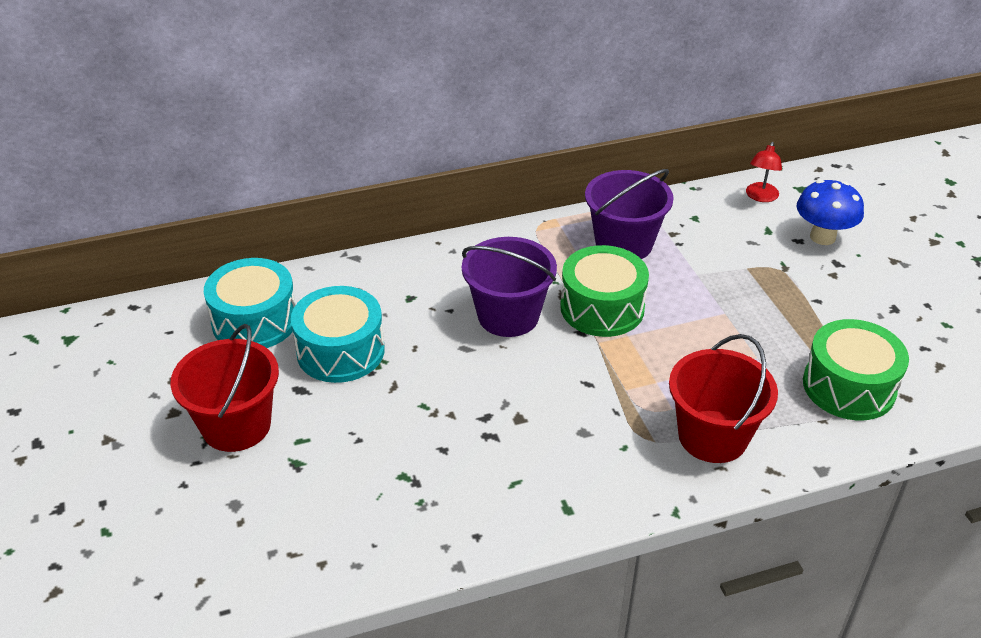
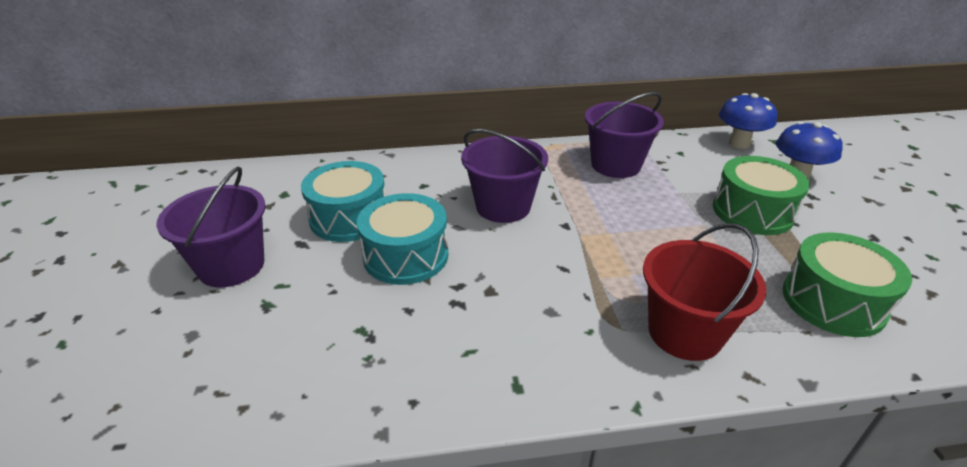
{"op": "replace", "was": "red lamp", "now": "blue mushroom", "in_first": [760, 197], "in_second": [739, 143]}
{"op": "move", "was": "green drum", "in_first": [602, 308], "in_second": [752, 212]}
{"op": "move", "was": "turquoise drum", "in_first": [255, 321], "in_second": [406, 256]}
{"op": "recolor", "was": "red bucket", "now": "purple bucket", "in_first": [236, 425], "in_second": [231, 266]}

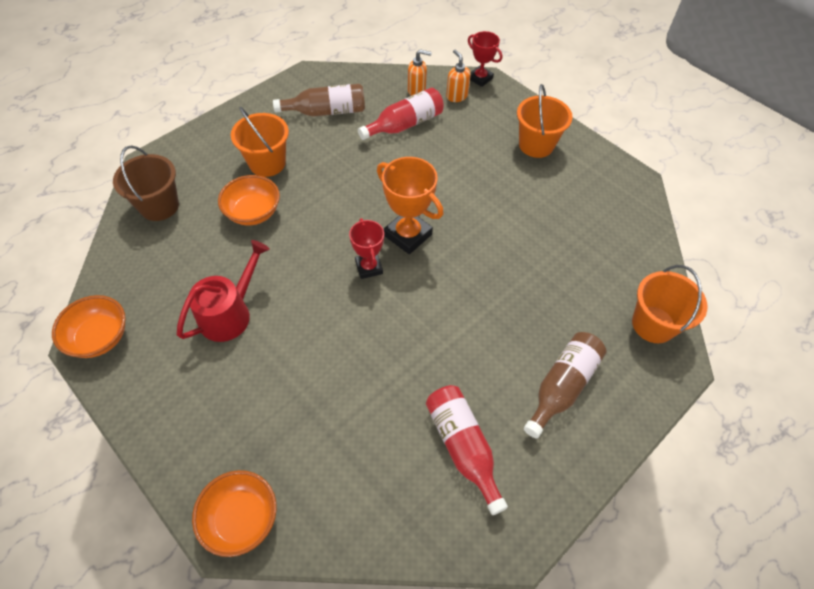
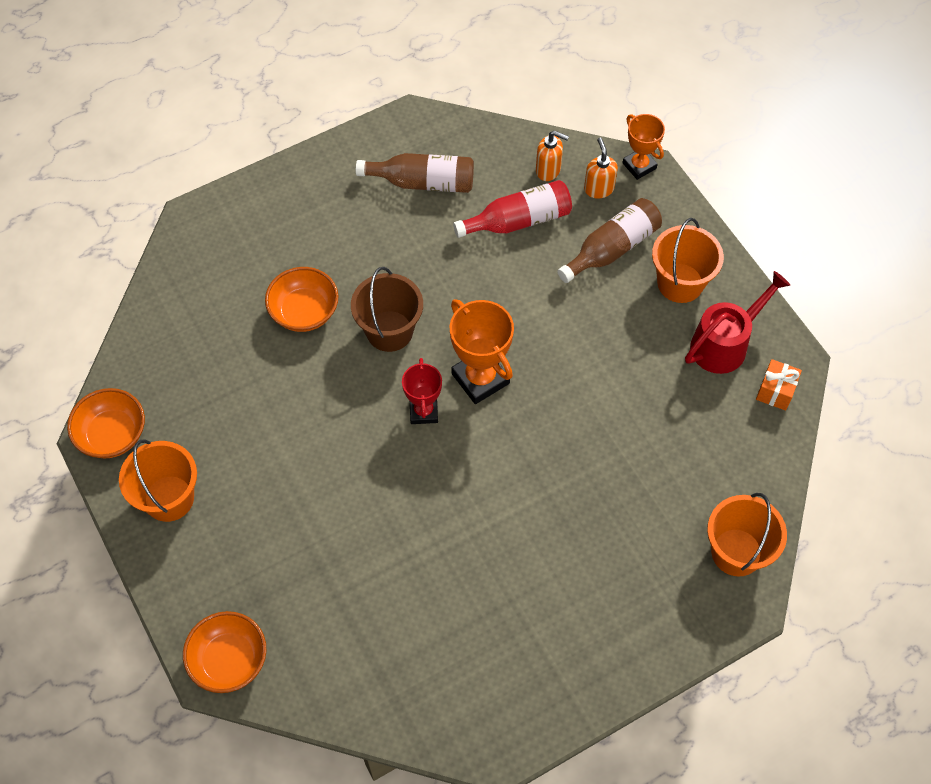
{"op": "recolor", "was": "red trophy", "now": "orange trophy", "in_first": [480, 78], "in_second": [639, 166]}
{"op": "move", "was": "orange bucket", "in_first": [267, 163], "in_second": [169, 498]}
{"op": "move", "was": "brown bucket", "in_first": [159, 206], "in_second": [389, 331]}
{"op": "move", "was": "red watering can", "in_first": [230, 313], "in_second": [725, 343]}
{"op": "move", "was": "brown bottle", "in_first": [562, 386], "in_second": [612, 249]}
{"op": "delete", "was": "red bottle", "in_first": [463, 447]}
{"op": "insert", "now": "orange gift", "in_second": [775, 391]}

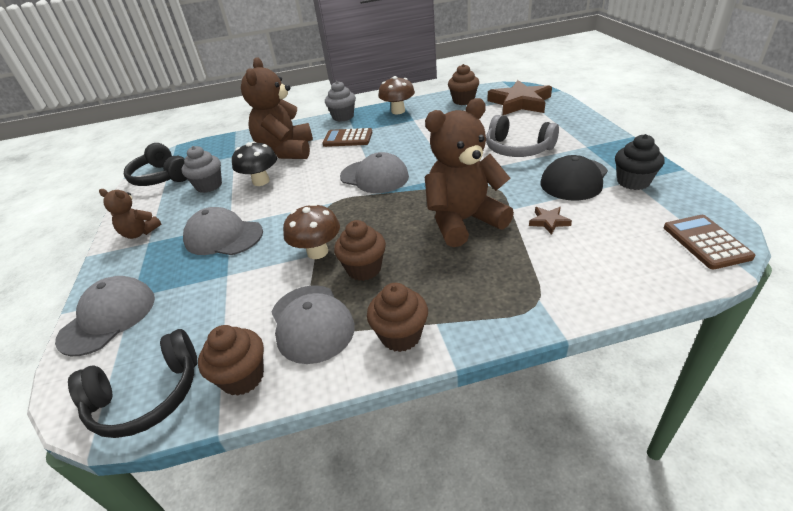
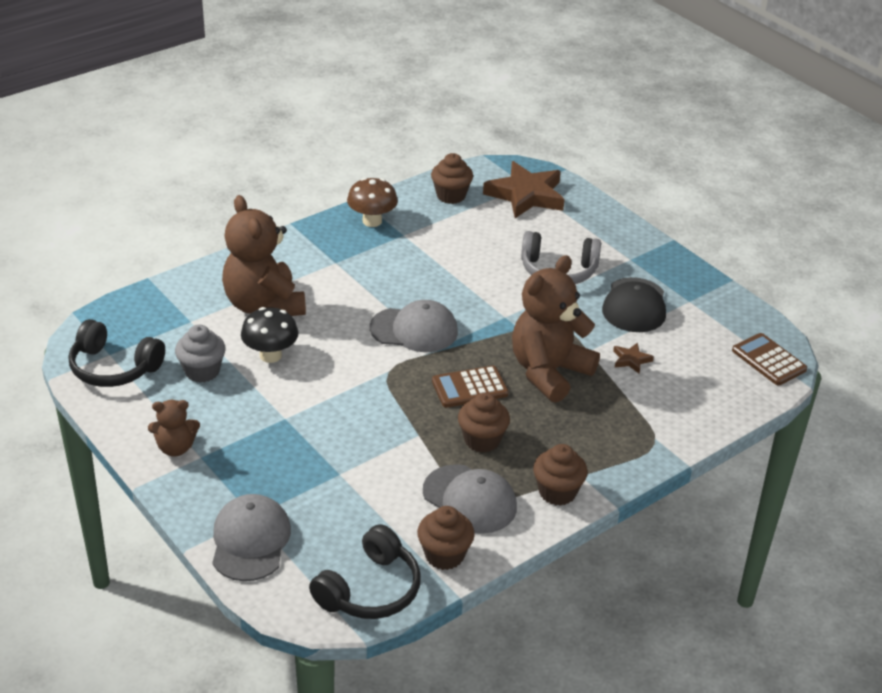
{"op": "delete", "was": "grey cupcake", "in_first": [343, 117]}
{"op": "move", "was": "brown calculator", "in_first": [348, 138], "in_second": [469, 388]}
{"op": "delete", "was": "black cupcake", "in_first": [633, 182]}
{"op": "delete", "was": "brown mushroom", "in_first": [317, 252]}
{"op": "delete", "was": "grey cap", "in_first": [223, 236]}

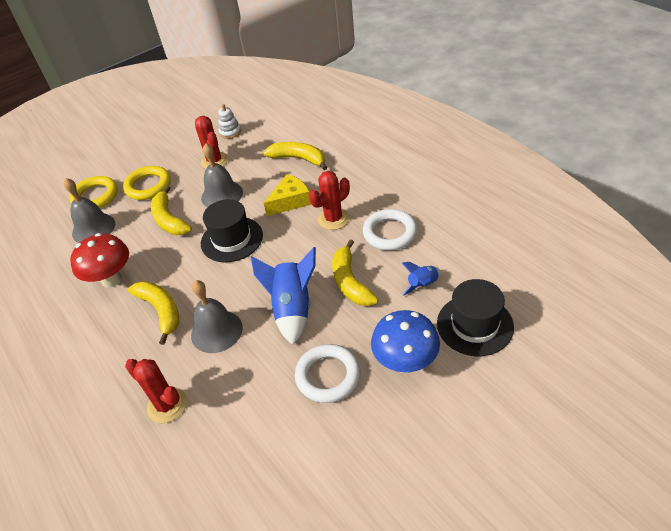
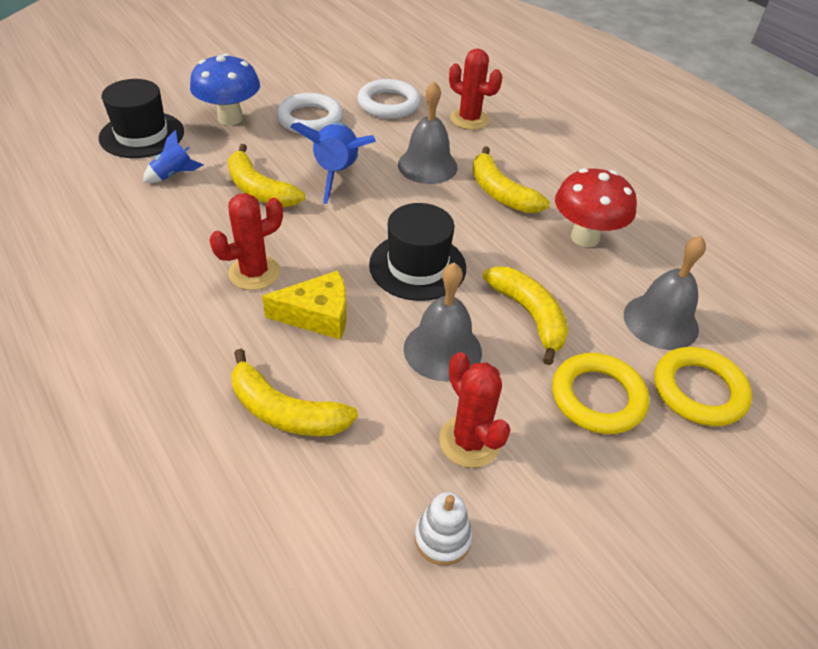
{"op": "rotate", "was": "yellow cheese", "in_first": [290, 201], "in_second": [317, 315], "clockwise": -150}
{"op": "move", "was": "white ring", "in_first": [390, 233], "in_second": [388, 104]}
{"op": "rotate", "was": "yellow banana", "in_first": [350, 282], "in_second": [259, 189], "clockwise": 150}

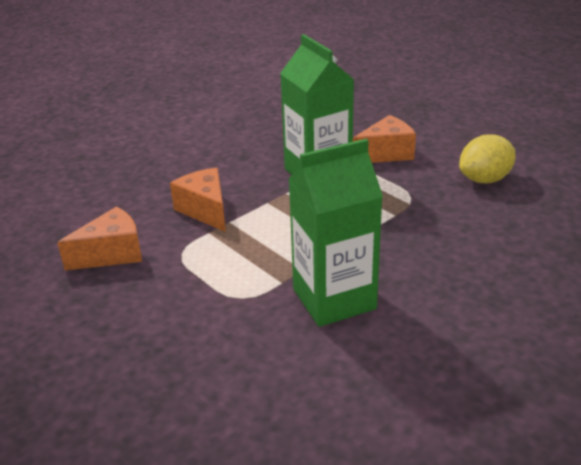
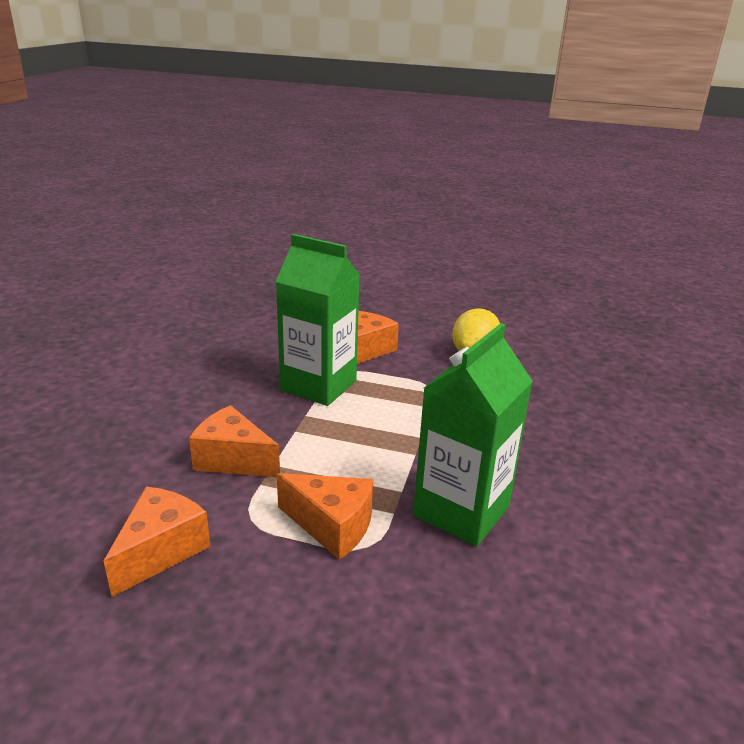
{"op": "insert", "now": "orange cheese", "in_second": [332, 526]}

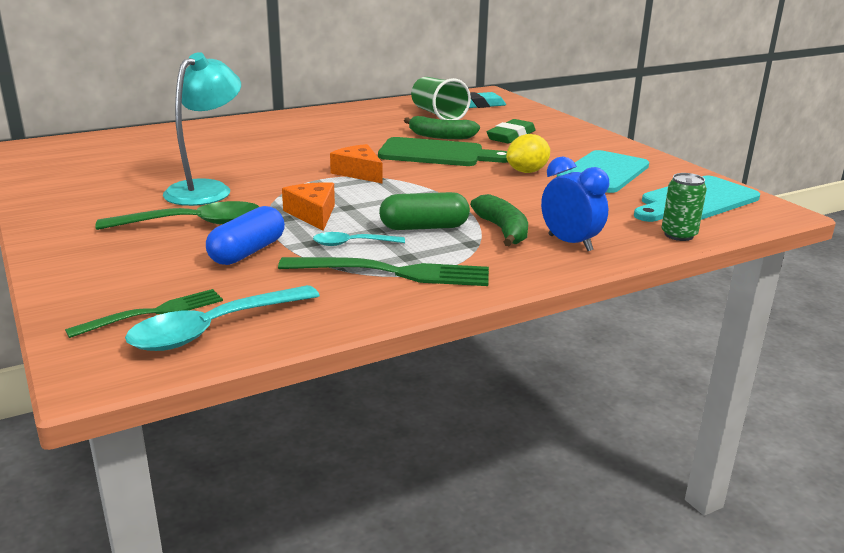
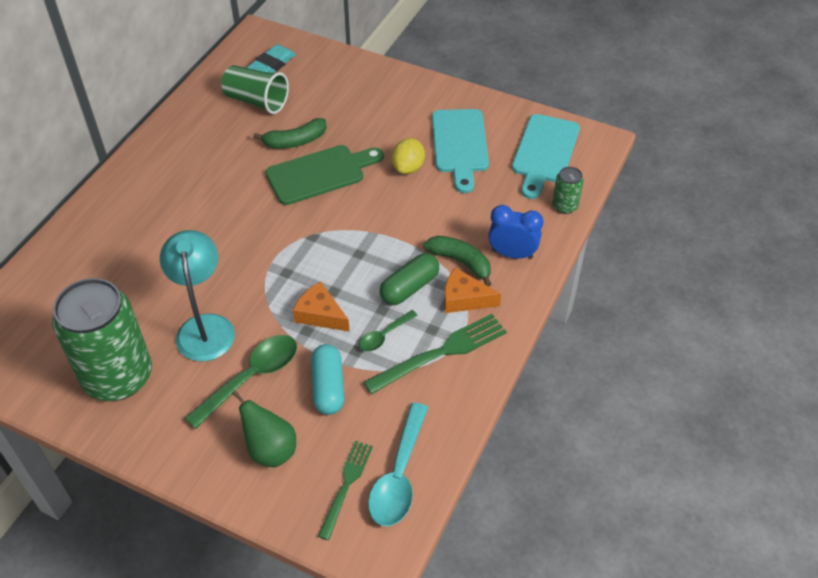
{"op": "delete", "was": "green eraser", "in_first": [511, 136]}
{"op": "move", "was": "orange cheese", "in_first": [359, 173], "in_second": [464, 299]}
{"op": "recolor", "was": "blue capsule", "now": "turquoise capsule", "in_first": [247, 252], "in_second": [328, 387]}
{"op": "recolor", "was": "turquoise spoon", "now": "green spoon", "in_first": [352, 244], "in_second": [384, 335]}
{"op": "insert", "now": "green can", "in_second": [118, 377]}
{"op": "insert", "now": "green pear", "in_second": [270, 450]}

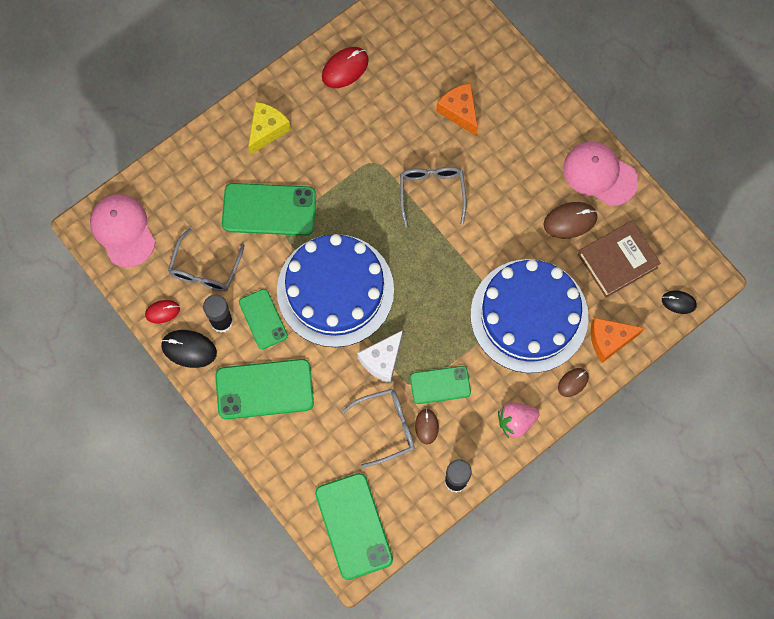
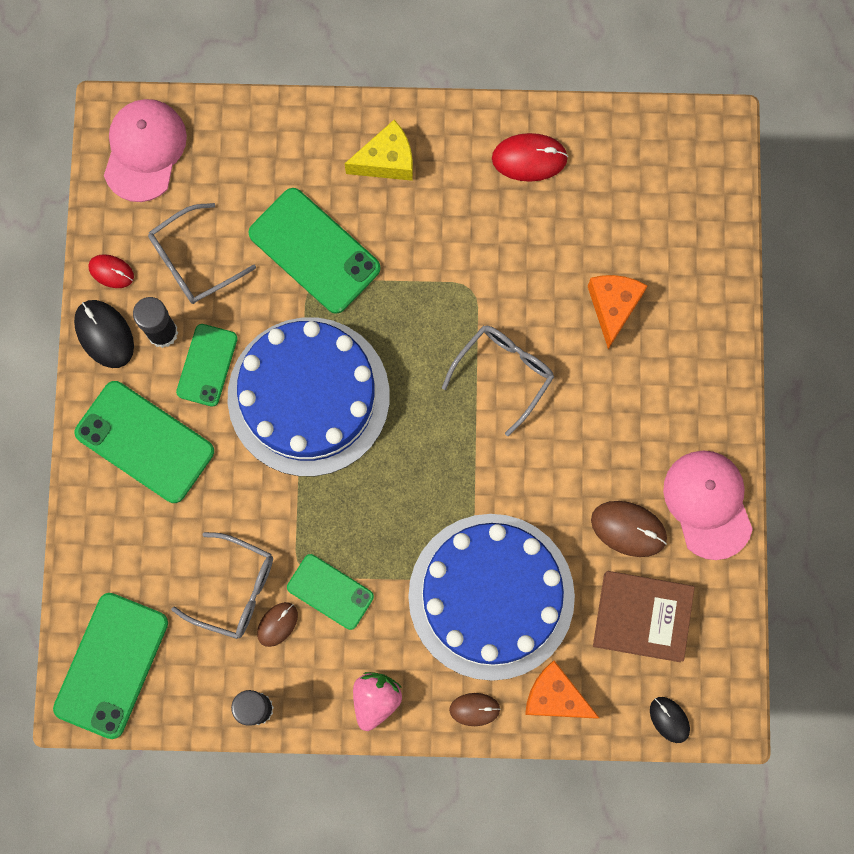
{"op": "delete", "was": "white cheese", "in_first": [382, 360]}
{"op": "rotate", "was": "pink strawberry", "in_first": [516, 421], "in_second": [376, 699], "clockwise": 90}

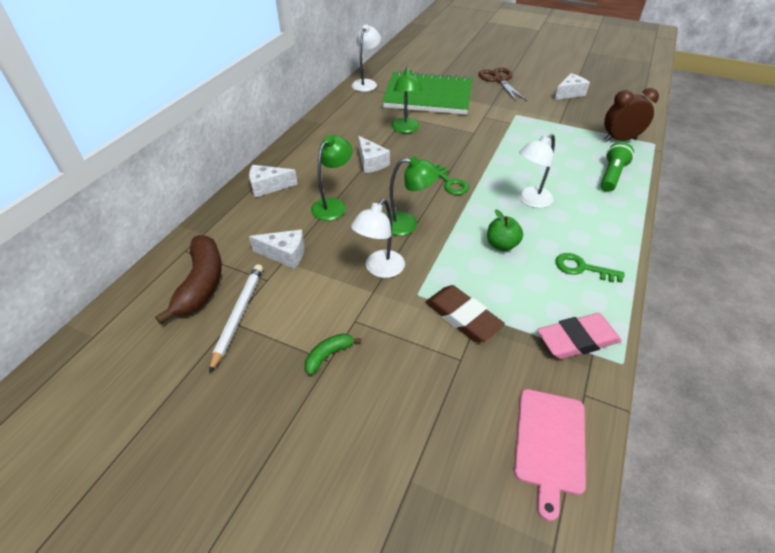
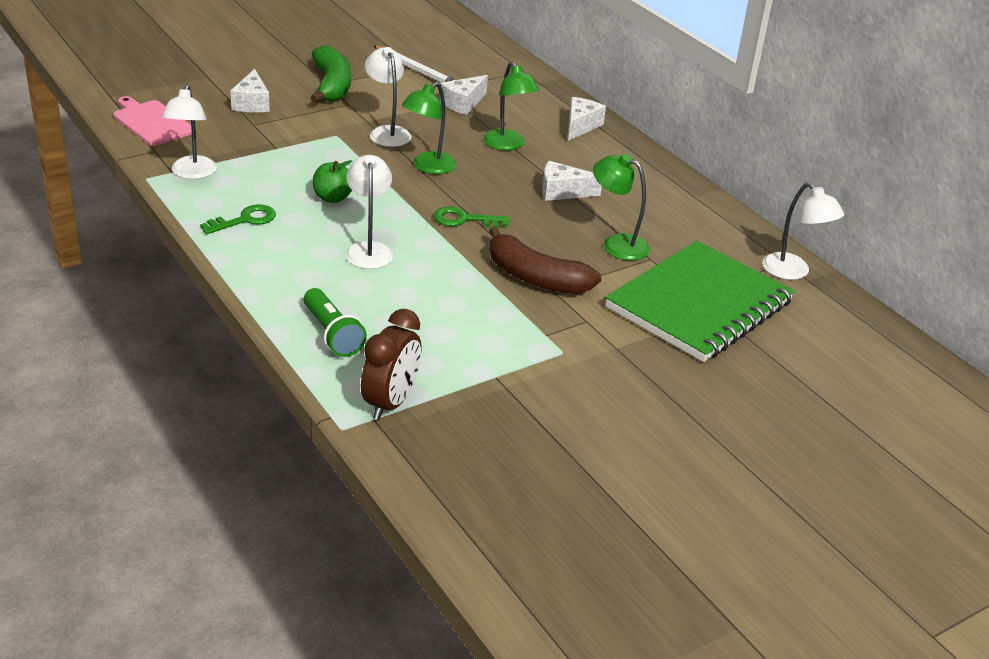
{"op": "delete", "was": "brown scissors", "in_first": [499, 80]}
{"op": "move", "was": "white cheese", "in_first": [569, 93], "in_second": [252, 103]}
{"op": "move", "was": "brown banana", "in_first": [201, 283], "in_second": [535, 278]}
{"op": "delete", "was": "brown eraser", "in_first": [462, 317]}
{"op": "replace", "was": "pink eraser", "now": "white lamp", "in_first": [577, 340], "in_second": [192, 173]}
{"op": "resize", "was": "green banana", "in_first": [328, 355], "in_second": [331, 85], "ratio": 2.01}

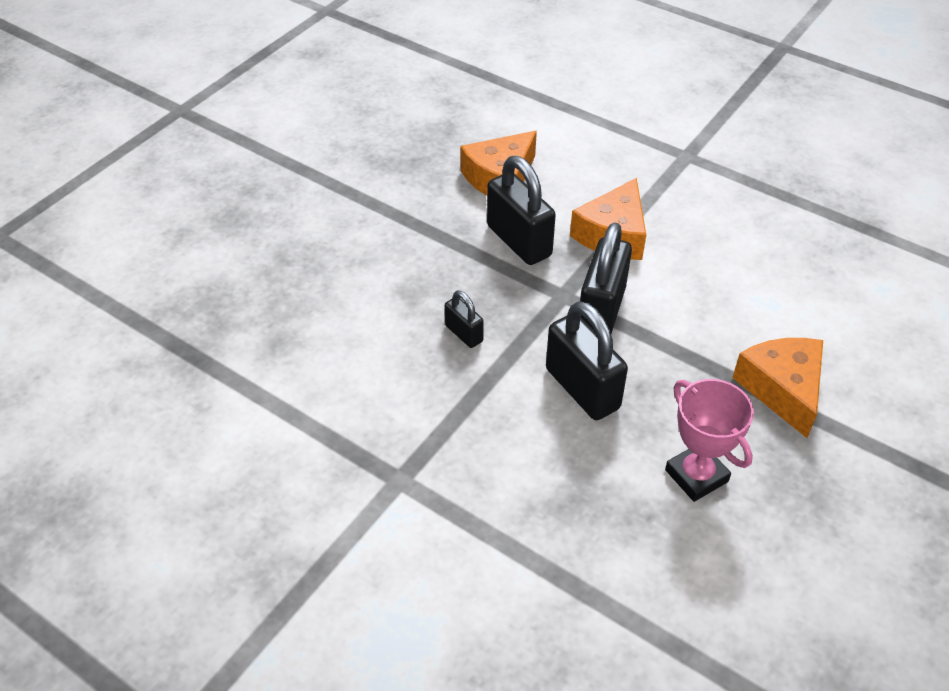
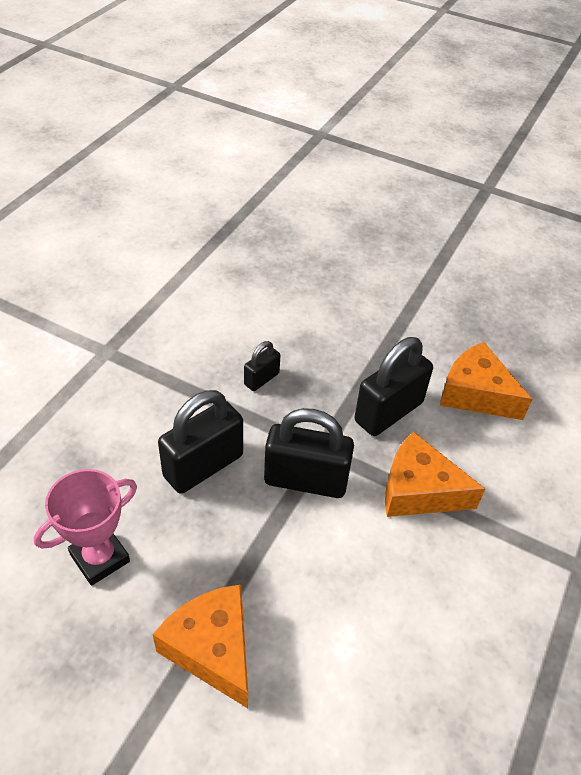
{"op": "rotate", "was": "orange cheese", "in_first": [782, 389], "in_second": [212, 648], "clockwise": -105}

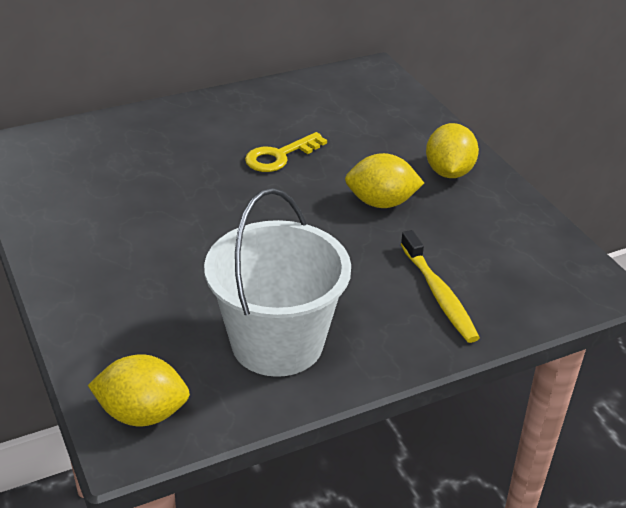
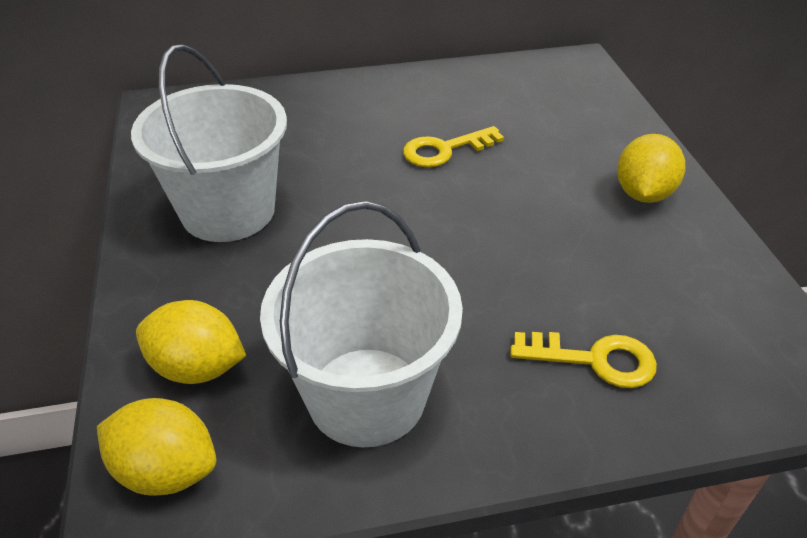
{"op": "move", "was": "yellow lemon", "in_first": [381, 203], "in_second": [197, 367]}
{"op": "replace", "was": "yellow toothbrush", "now": "yellow key", "in_first": [438, 294], "in_second": [594, 359]}
{"op": "insert", "now": "white bucket", "in_second": [228, 211]}

